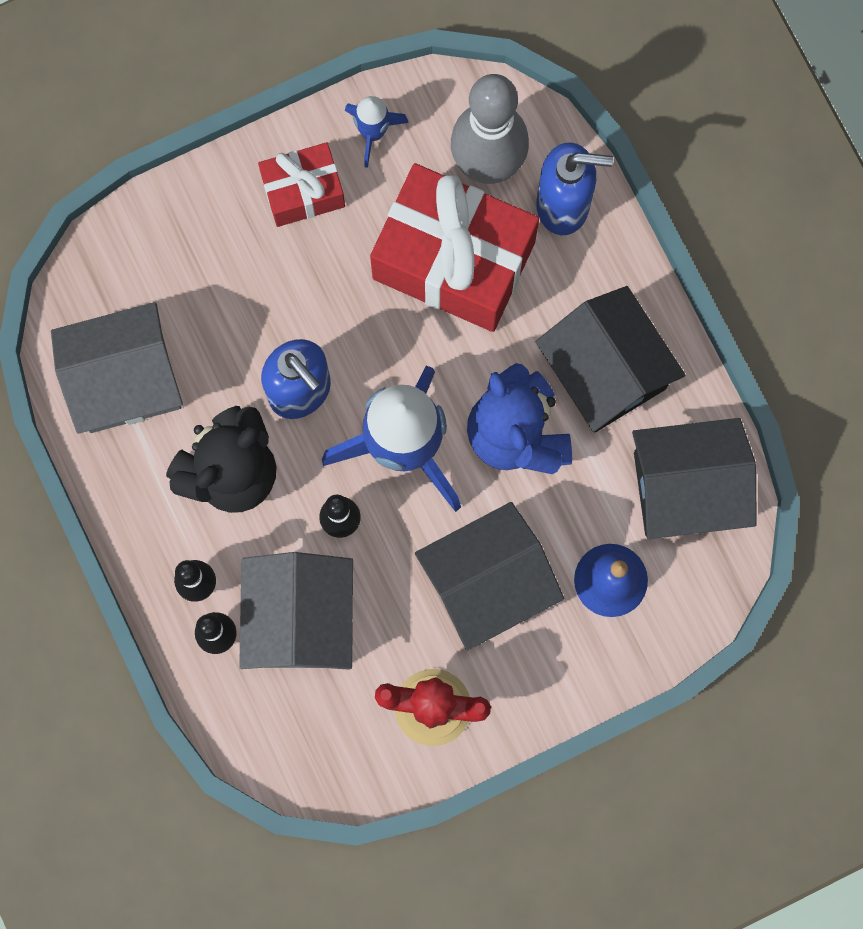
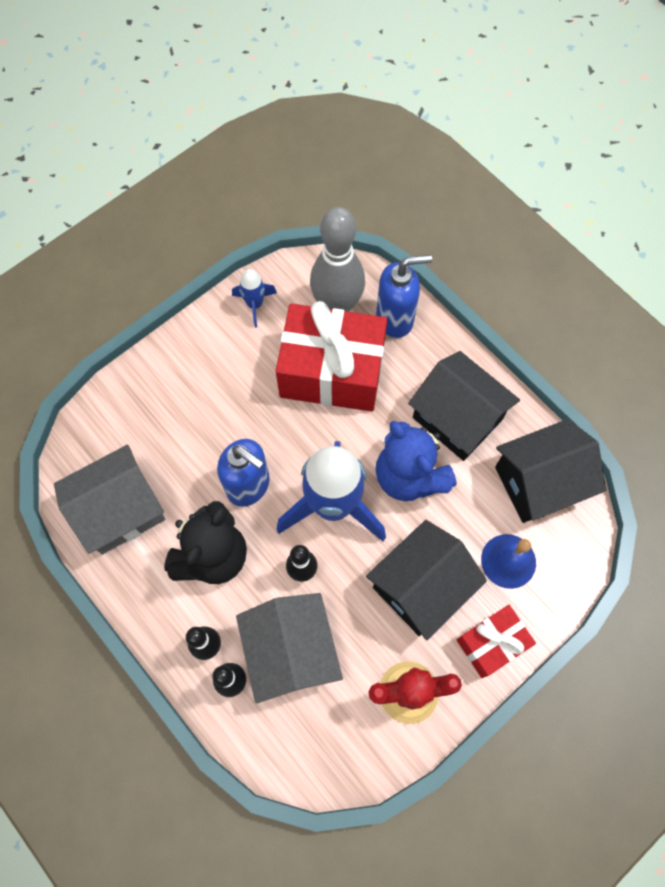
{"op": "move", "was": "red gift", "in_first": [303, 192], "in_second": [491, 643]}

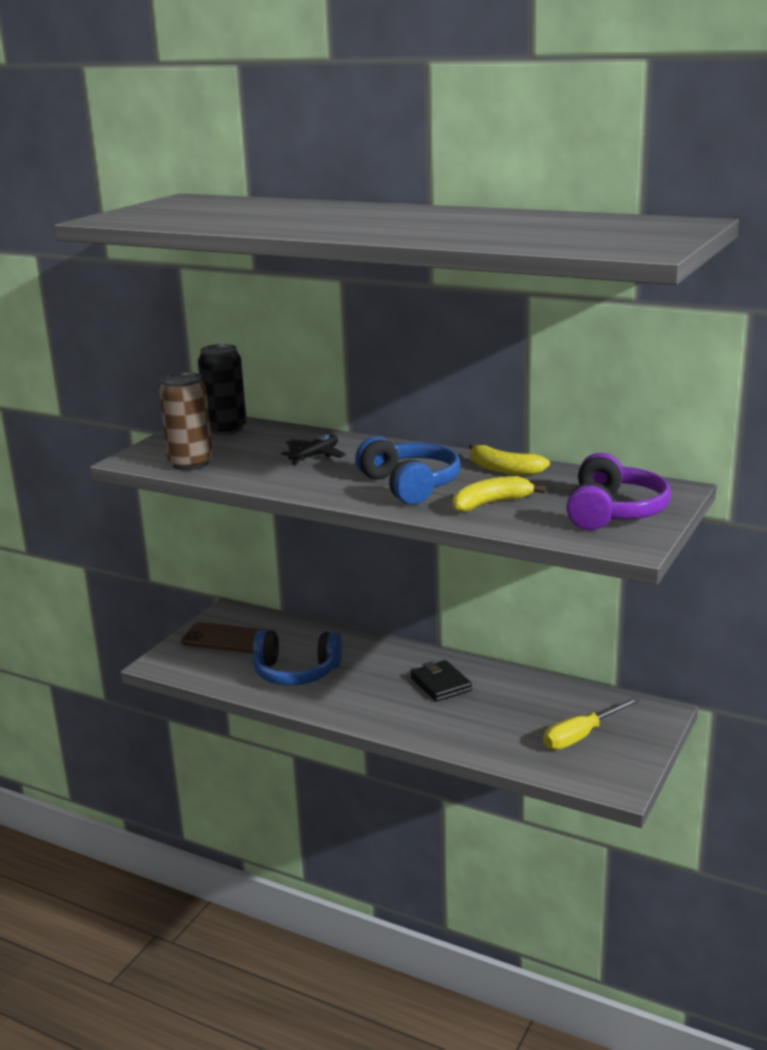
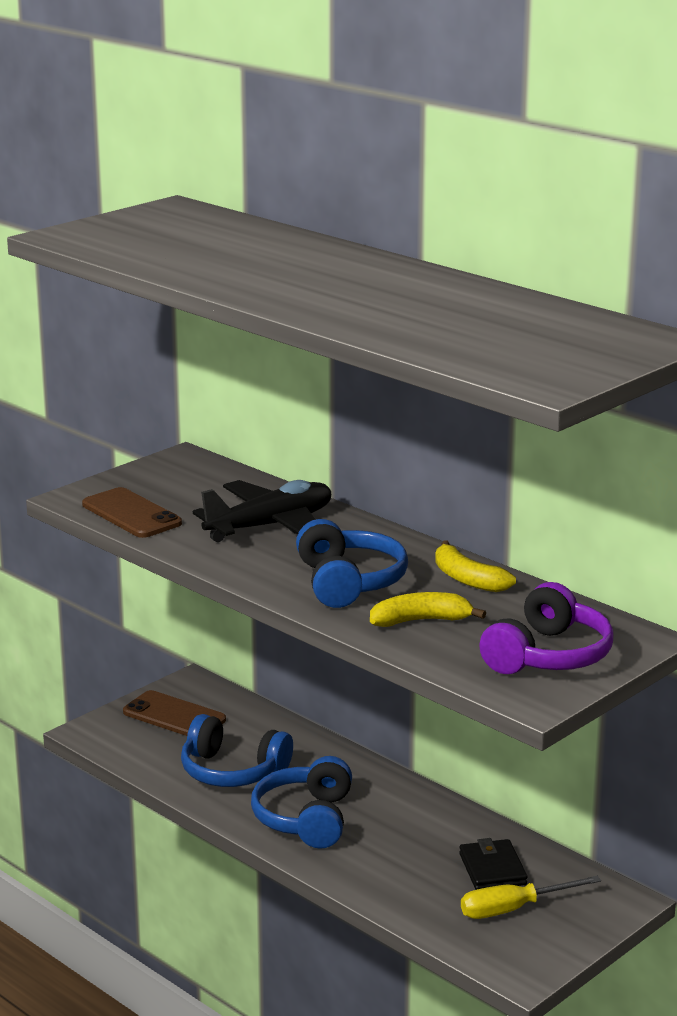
{"op": "delete", "was": "black can", "in_first": [226, 429]}
{"op": "replace", "was": "brown can", "now": "brown phone", "in_first": [190, 464], "in_second": [131, 514]}
{"op": "resize", "was": "black plane", "in_first": [315, 456], "in_second": [270, 526], "ratio": 1.87}
{"op": "move", "was": "black wallet", "in_first": [440, 684], "in_second": [492, 869]}
{"op": "insert", "now": "blue headphones", "in_second": [306, 819]}

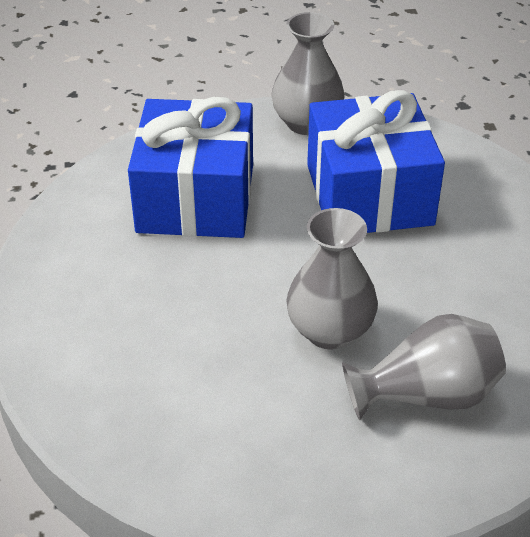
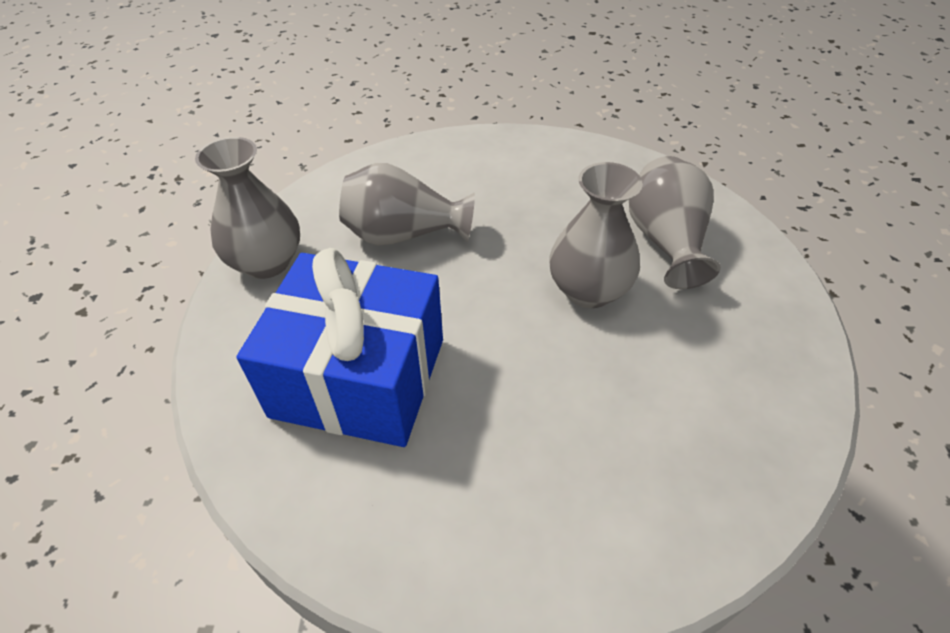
{"op": "replace", "was": "blue gift", "now": "grey vase", "in_first": [369, 194], "in_second": [404, 235]}

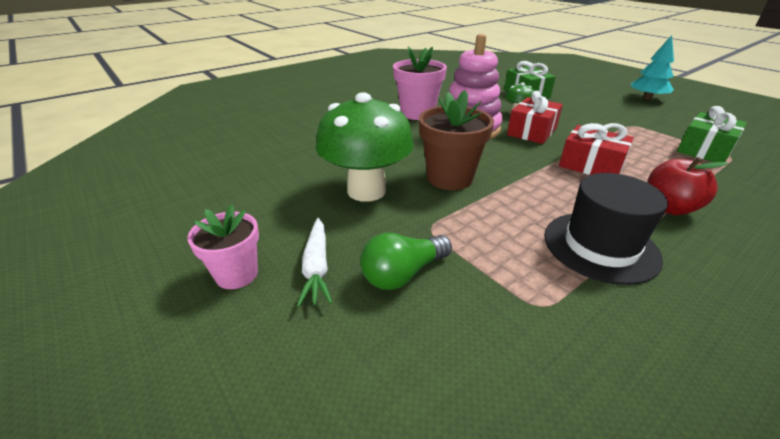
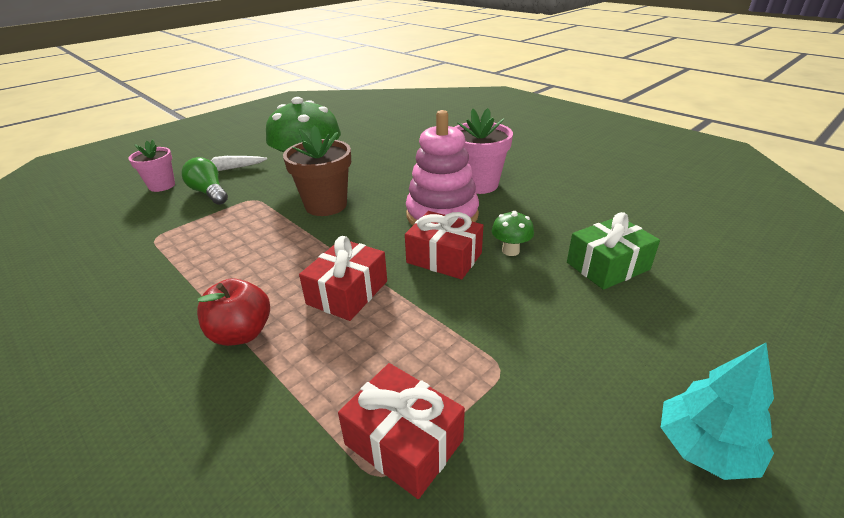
{"op": "recolor", "was": "green gift", "now": "red gift", "in_first": [704, 150], "in_second": [404, 442]}
{"op": "delete", "was": "black hat", "in_first": [600, 246]}
{"op": "move", "was": "pink flower pot", "in_first": [237, 274], "in_second": [162, 186]}

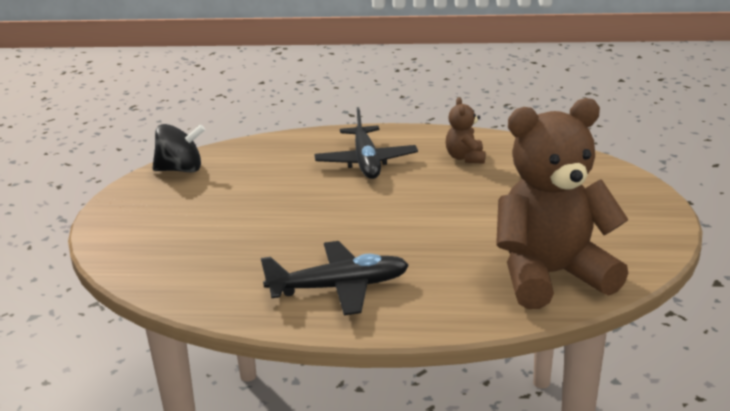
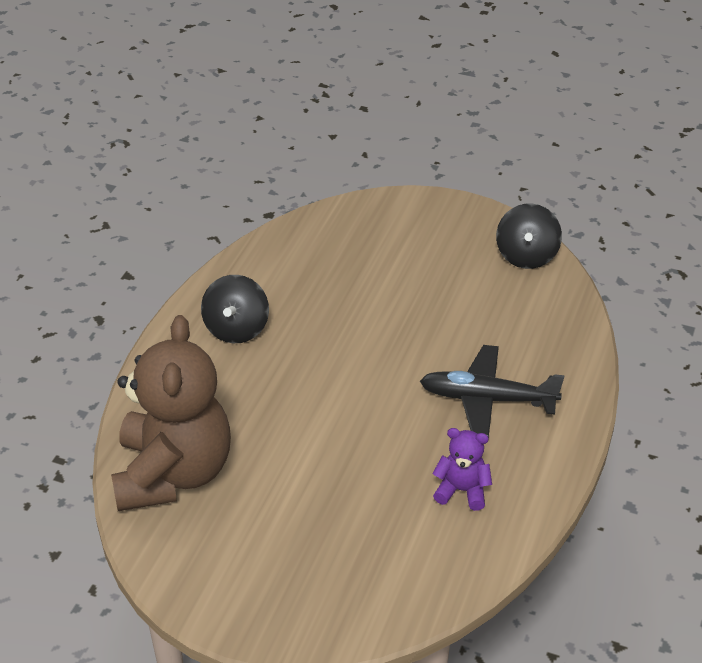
{"op": "recolor", "was": "brown teddy bear", "now": "purple teddy bear", "in_first": [465, 158], "in_second": [462, 490]}
{"op": "replace", "was": "black plane", "now": "black spinning top", "in_first": [338, 288], "in_second": [236, 329]}

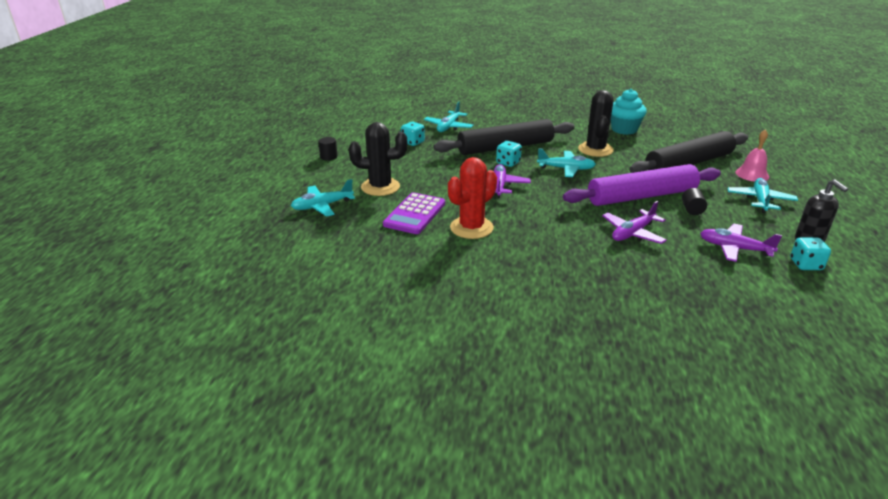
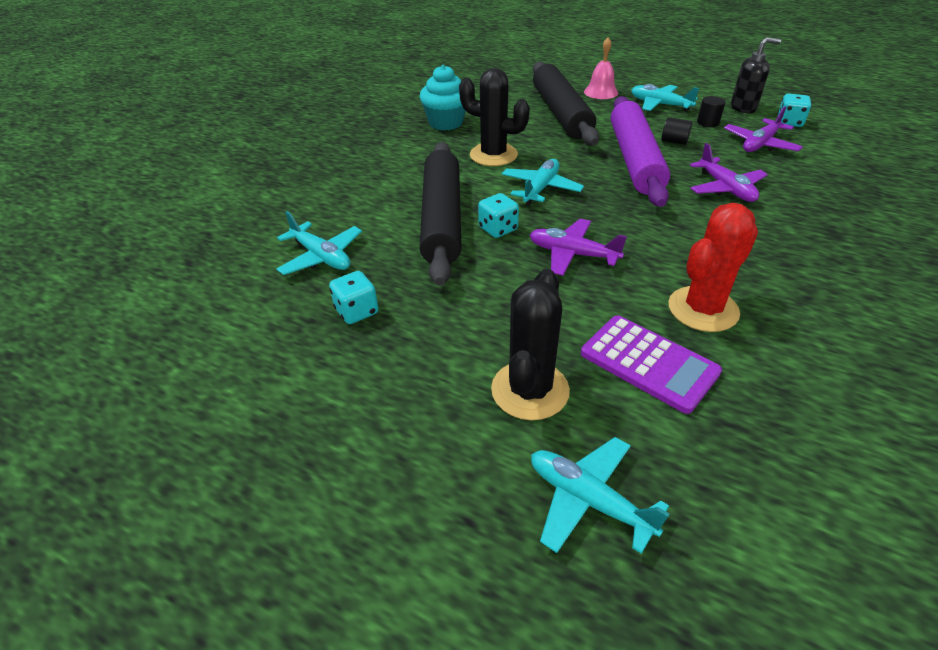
{"op": "move", "was": "black cylinder", "in_first": [328, 157], "in_second": [708, 122]}
{"op": "rotate", "was": "red cactus", "in_first": [471, 228], "in_second": [703, 309], "clockwise": 75}
{"op": "rotate", "was": "turquoise plane", "in_first": [322, 206], "in_second": [588, 500], "clockwise": 135}

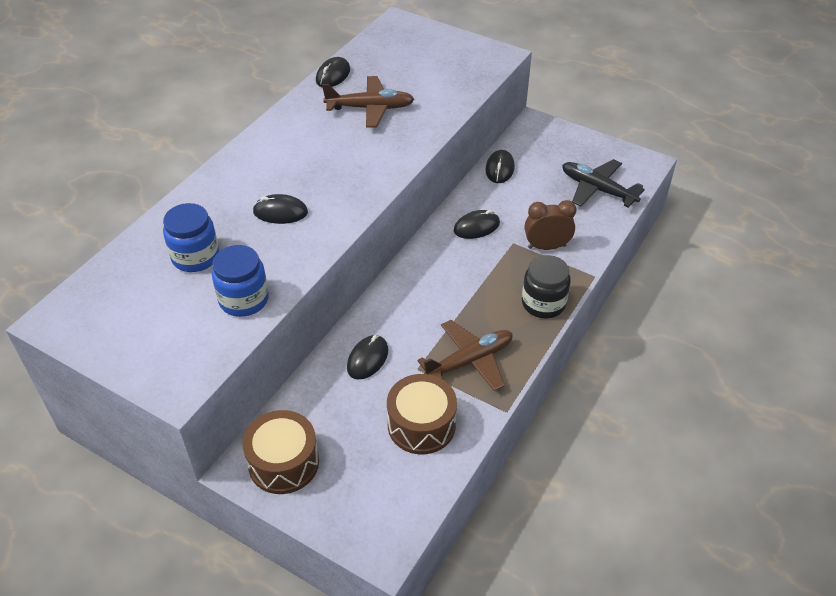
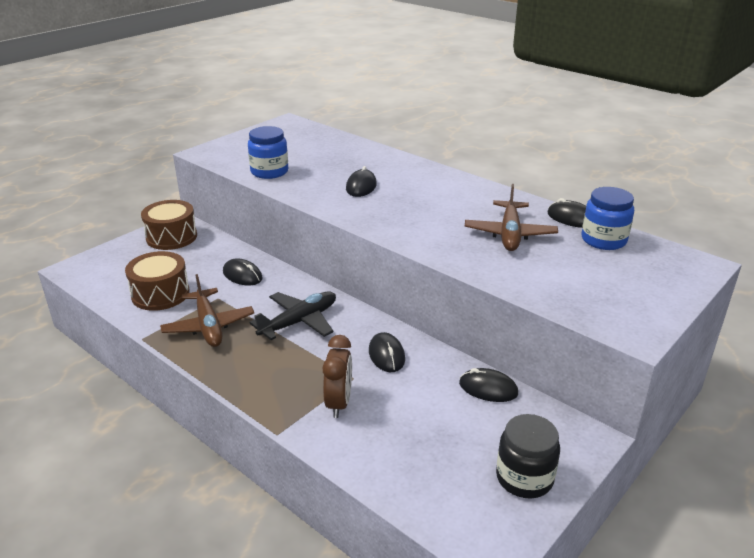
{"op": "move", "was": "black plane", "in_first": [597, 189], "in_second": [299, 322]}
{"op": "move", "was": "blue jar", "in_first": [195, 257], "in_second": [603, 240]}
{"op": "move", "was": "black jar", "in_first": [543, 303], "in_second": [524, 478]}

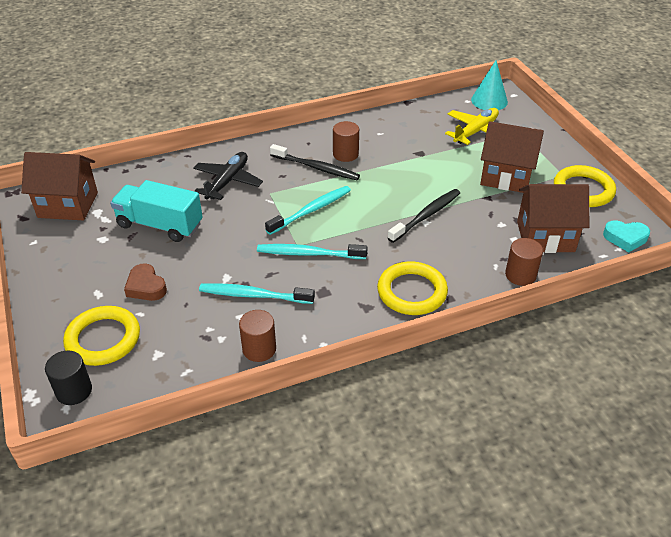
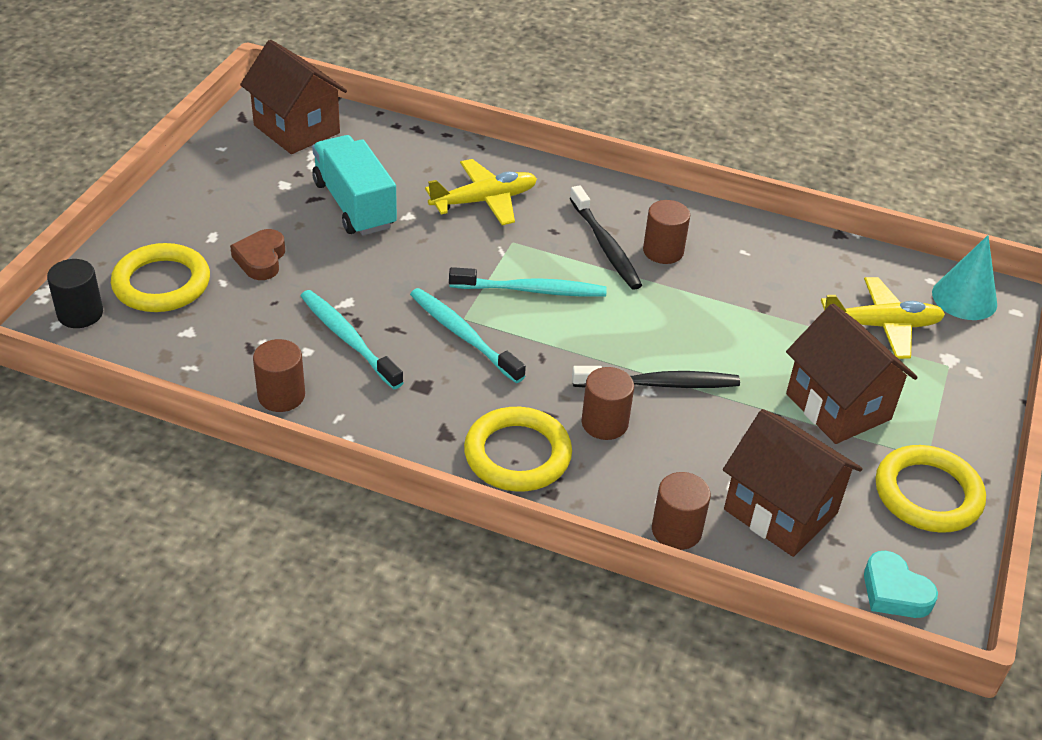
{"op": "recolor", "was": "black plane", "now": "yellow plane", "in_first": [228, 181], "in_second": [484, 201]}
{"op": "insert", "now": "brown cylinder", "in_second": [604, 423]}

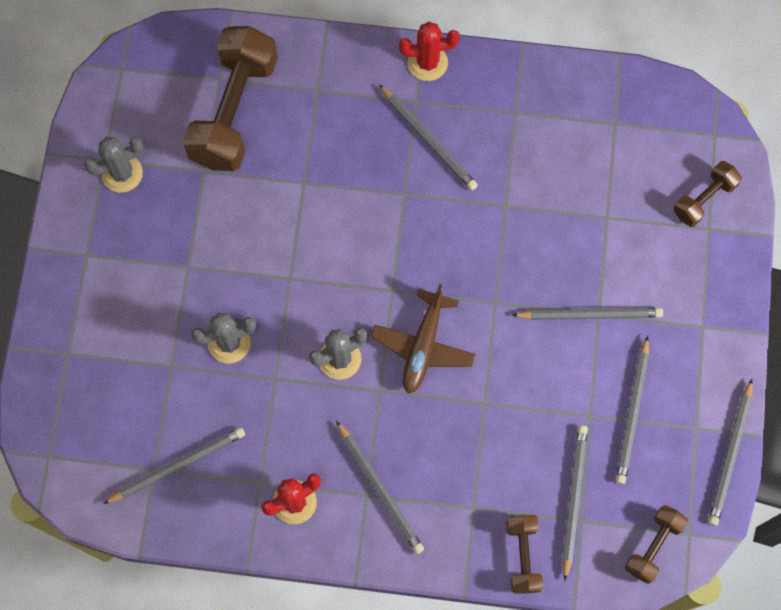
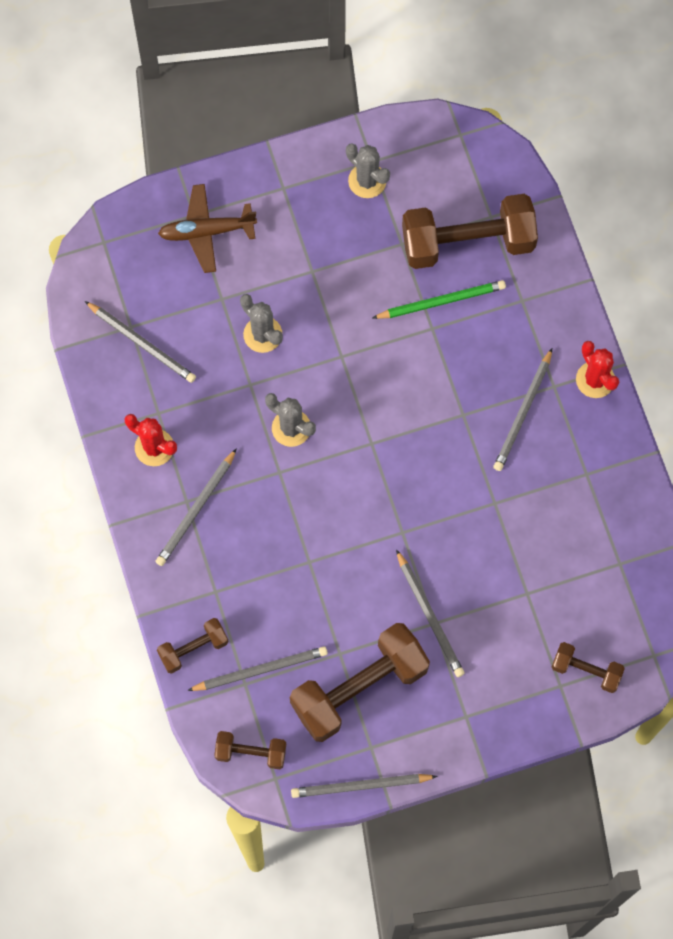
{"op": "move", "was": "brown plane", "in_first": [423, 346], "in_second": [206, 231]}
{"op": "replace", "was": "grey pencil", "now": "brown dumbbell", "in_first": [633, 412], "in_second": [359, 688]}
{"op": "insert", "now": "green pencil", "in_second": [441, 301]}

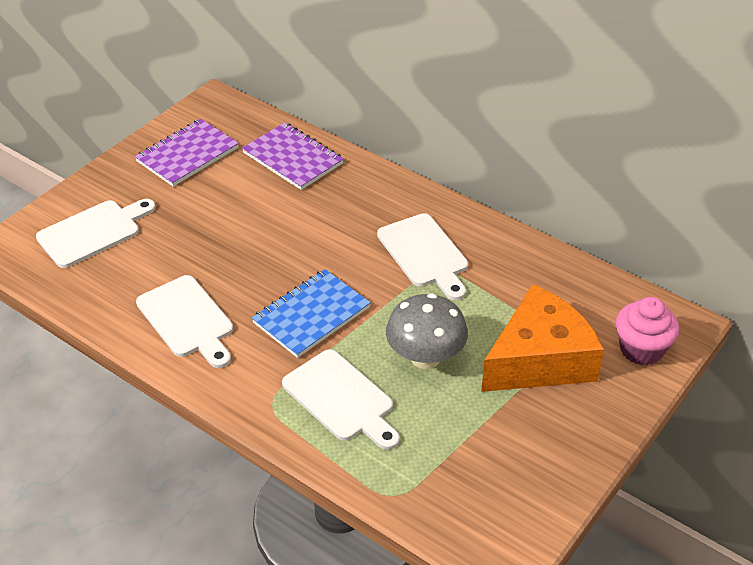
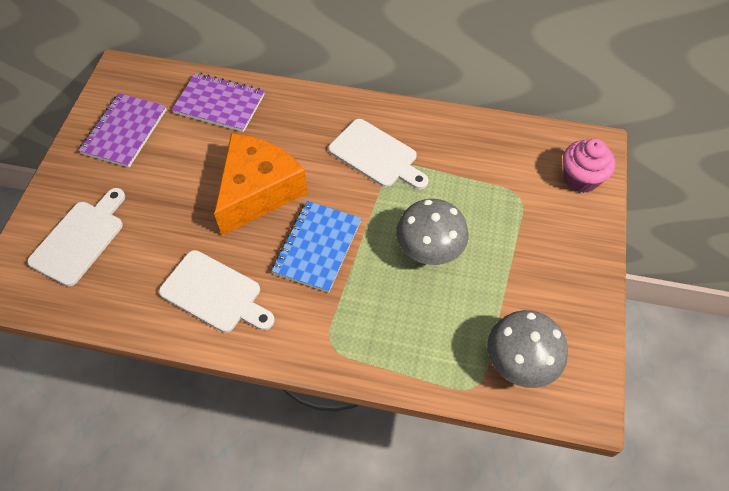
{"op": "move", "was": "orange cheese", "in_first": [540, 359], "in_second": [258, 191]}
{"op": "delete", "was": "white cutting board", "in_first": [341, 399]}
{"op": "insert", "now": "grey mushroom", "in_second": [519, 362]}

